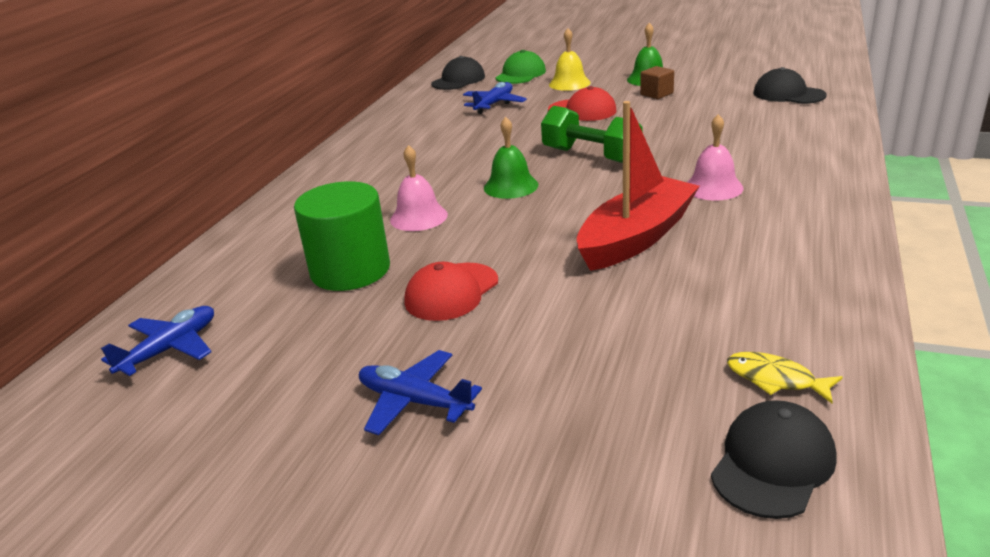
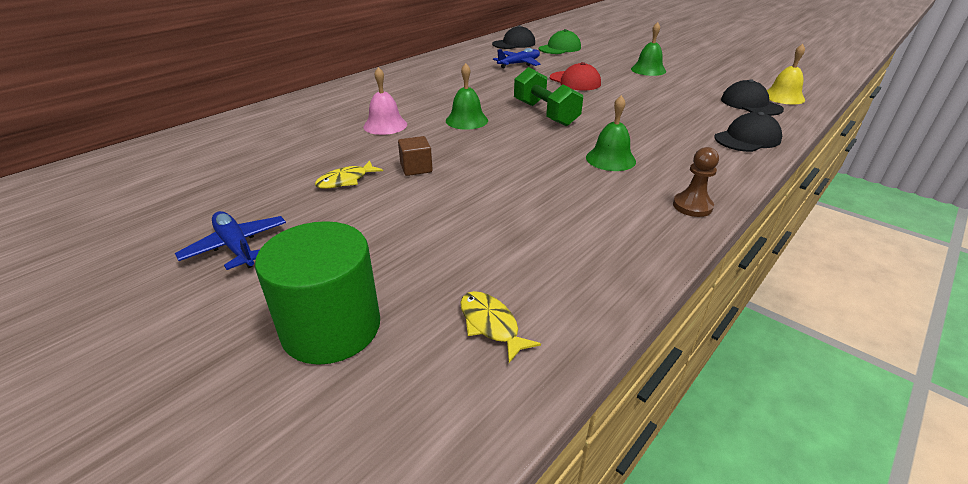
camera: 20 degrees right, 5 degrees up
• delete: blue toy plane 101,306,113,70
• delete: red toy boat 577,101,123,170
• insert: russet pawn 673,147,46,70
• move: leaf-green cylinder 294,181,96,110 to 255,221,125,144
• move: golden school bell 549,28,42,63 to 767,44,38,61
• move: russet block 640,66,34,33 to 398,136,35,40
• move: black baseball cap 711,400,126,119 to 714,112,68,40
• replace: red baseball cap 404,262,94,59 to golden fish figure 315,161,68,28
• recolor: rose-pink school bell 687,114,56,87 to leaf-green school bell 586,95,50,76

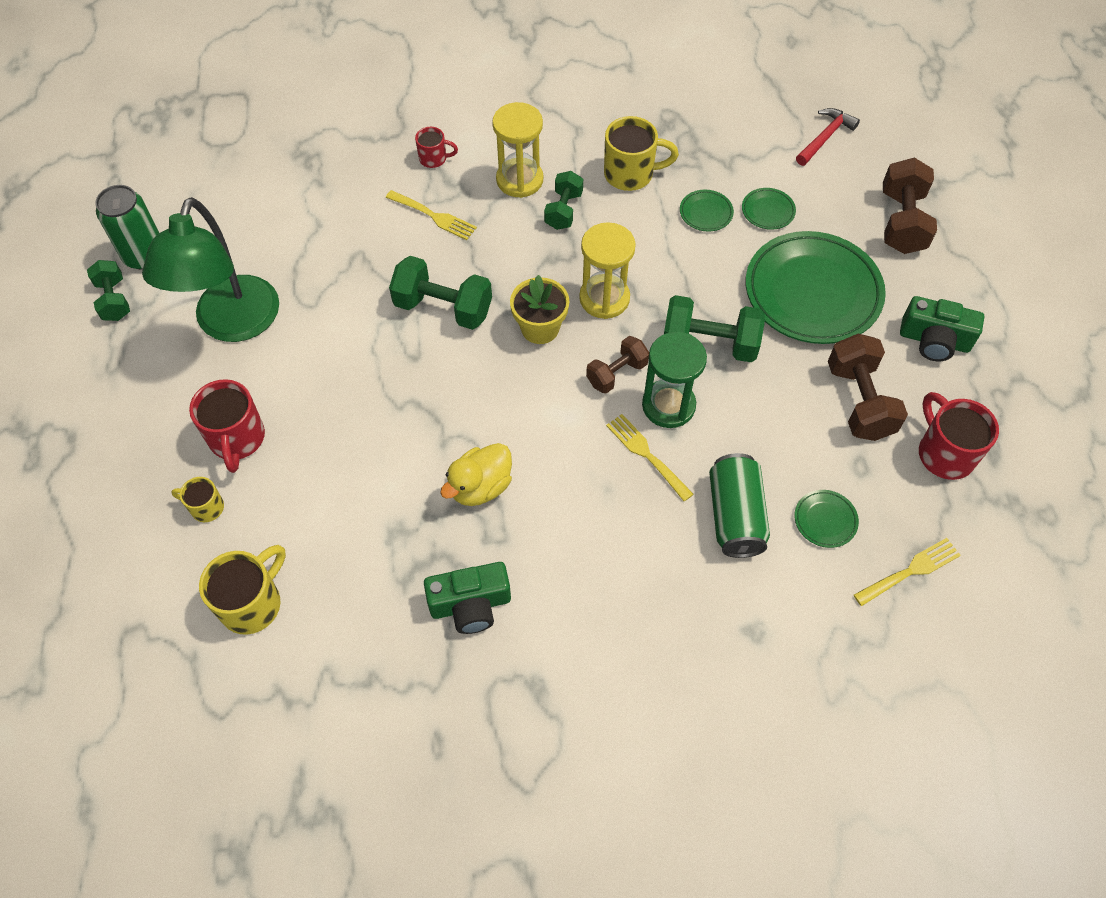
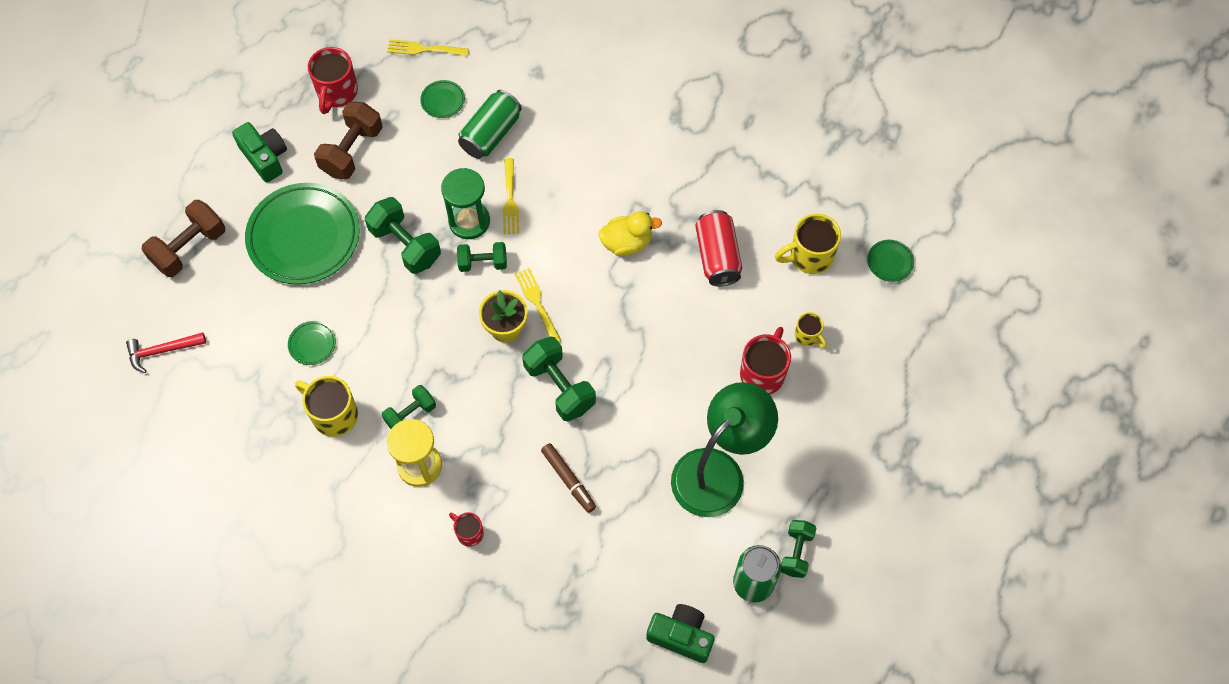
camera: 145 degrees left, 5 degrees up
• delete: golden hourglass 579,222,57,97
• insert: russet marker 541,443,55,70
• insert: red tin 695,210,47,76
• move: golden dinner fork 385,190,92,50 to 515,268,46,75
• move: leaf-green camera 424,562,87,72 to 646,604,69,59
• move: leaf-green dinner plate 742,188,54,42 to 867,240,47,42
• recolor: russet free weight 586,336,63,57 to leaf-green free weight 457,242,50,30

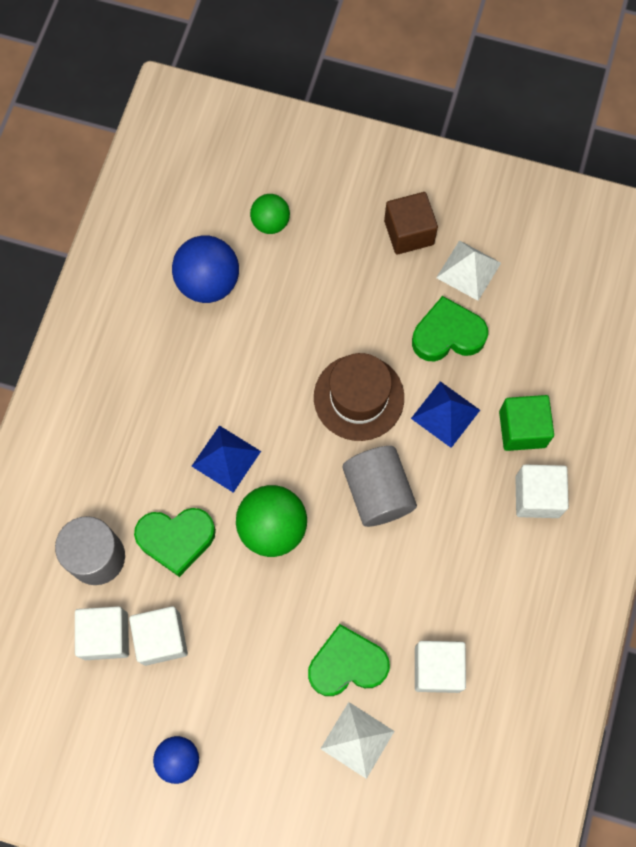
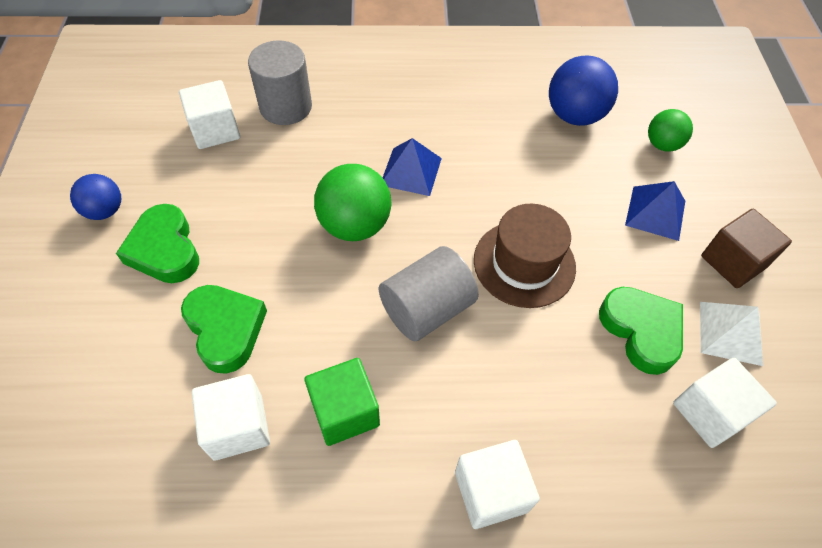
camera: 70 degrees right, 15 degrees down
• delete: snow-white pyramid 320,702,74,77
• move: snow-white block 129,606,59,60 to 673,358,104,90
• move: leaf-green heart shape 134,508,82,69 to 116,204,83,79
• move: blue pyramid 411,381,69,67 to 625,181,60,60
• move: leaf-green block 499,395,55,56 to 304,358,76,88

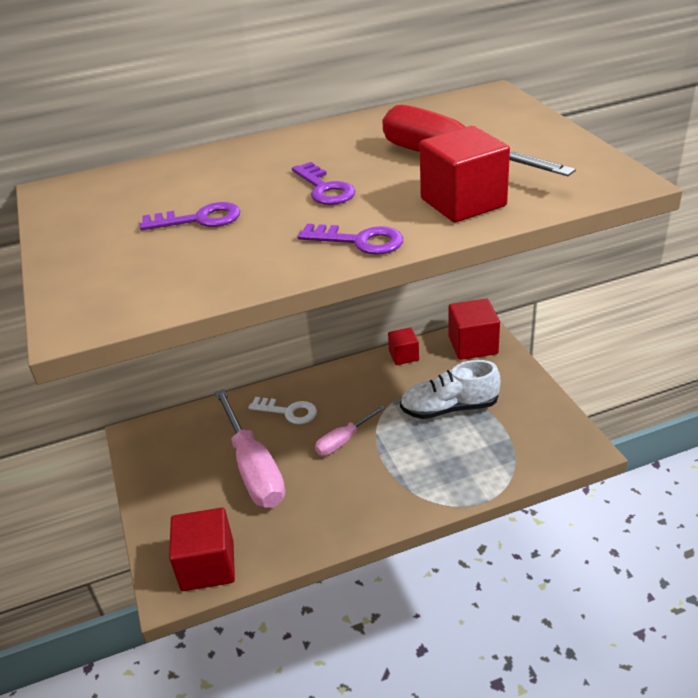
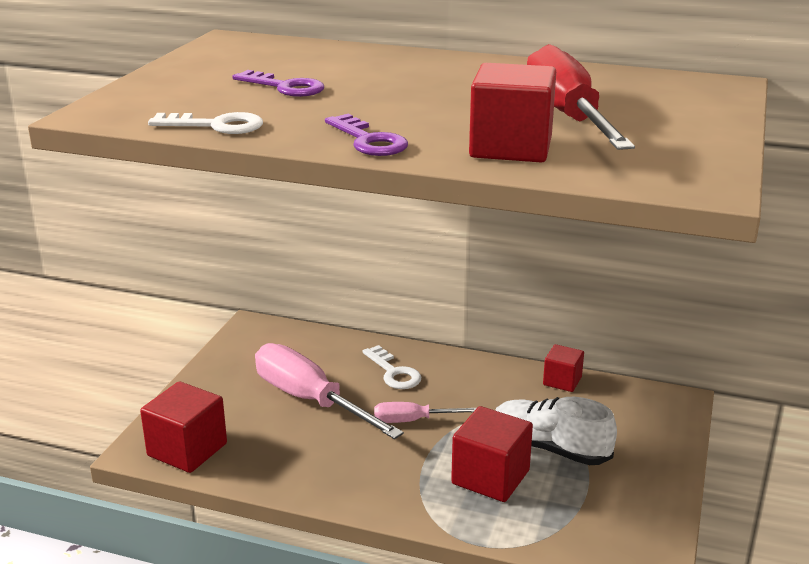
camera: 35 degrees right, 10 degrees down
• delete: royal purple key 292,162,63,43
• insert: snow-white key 148,112,115,22
• move: red block 448,299,52,61 to 451,406,82,96
• rotate: rose-pink hand screwdriver 214,389,71,119 = 255,343,149,96 120 degrees clockwise

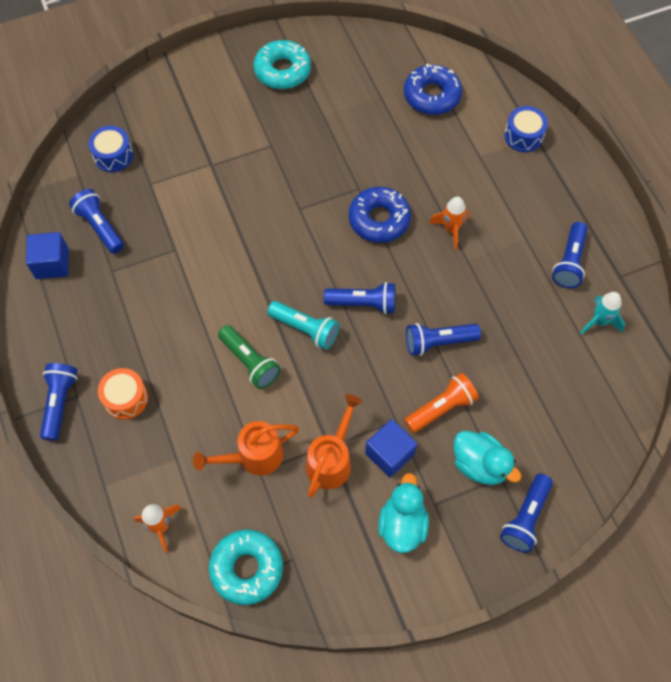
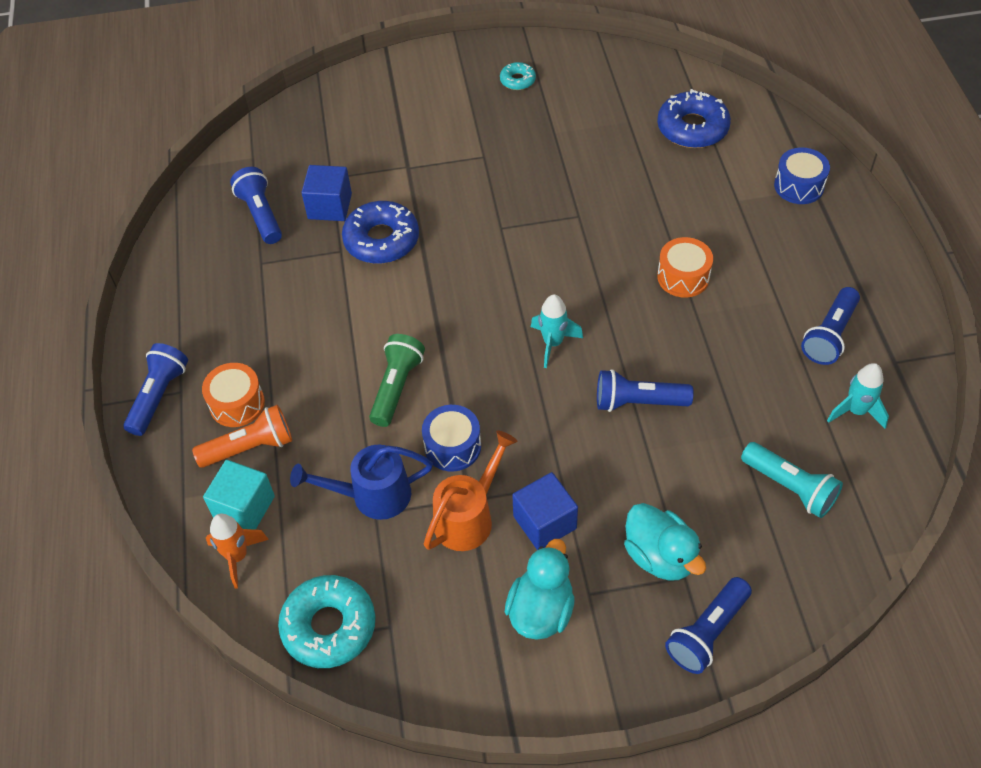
camera: 15 degrees right, 10 degrees down
• insert: teal block 203,460,72,70
• move: blue block 26,232,43,47 to 301,165,51,56
• move: blue snare drum 88,126,45,46 to 422,405,59,67
• move: teal pocket torch 267,301,72,49 to 741,442,102,76
• move: blue glazed donut 349,187,62,56 to 342,201,77,63
• move: orange-coloured pocket torch 404,373,75,60 to 192,405,100,63
• replace: blue pocket torch 324,282,71,32 to teal rocket 531,294,52,74
• replace: orange-coloured rocket 429,197,41,53 to orange-coloured snare drum 657,237,56,61
• recolor: orange-coloured sprinkling can 193,421,106,55 to blue sprinkling can 290,445,143,75
• rotate: leaf-green pocket torch 218,325,63,64 = 369,334,56,93 135 degrees counterclockwise
• resize: teal glazed donut 254,40,57,49 = 500,62,36,28 x0.52

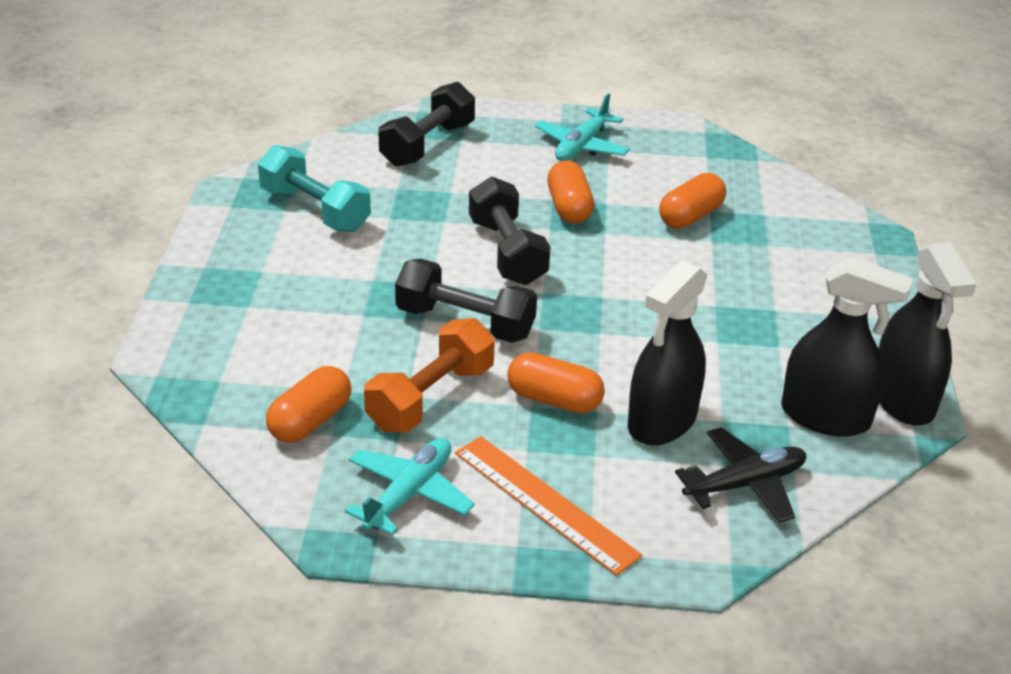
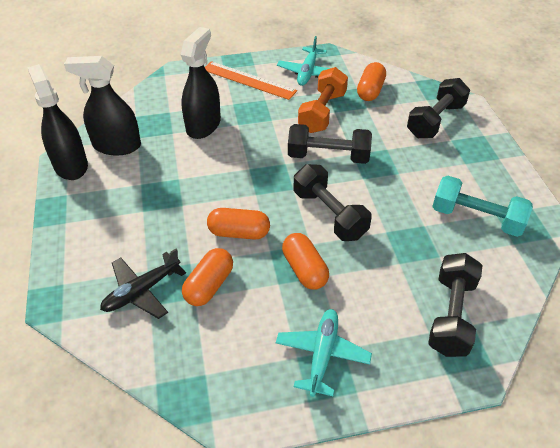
camera: 165 degrees right, 10 degrees up
• insert: black free weight 407,78,63,60
• move: orange-coloured capsule 507,352,98,61 to 207,208,63,32
• move: black toy plane 675,427,131,95 to 100,248,86,71

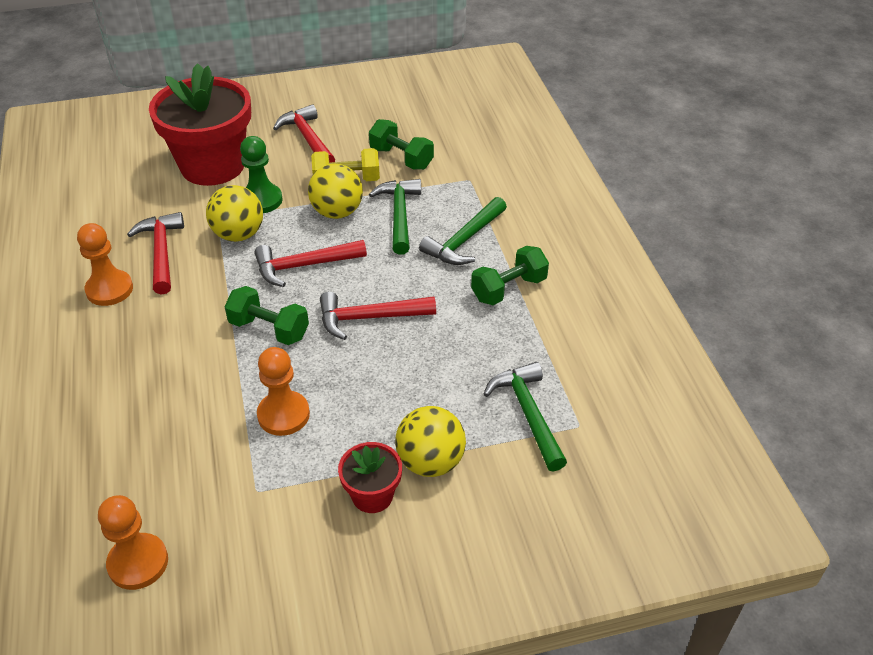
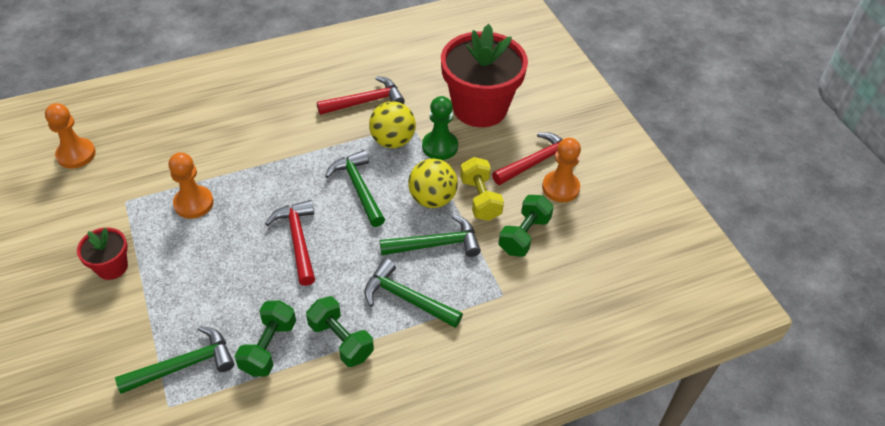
camera: 80 degrees right, 5 degrees up
• delete: golden ball 395,406,71,71
• move: orange-coloured pawn 77,223,56,83 to 542,138,39,64
• move: leaf-green free weight 224,286,85,59 to 235,300,61,77
• recolor: red carpenter's hammer 254,240,113,47 to leaf-green carpenter's hammer 325,150,60,77

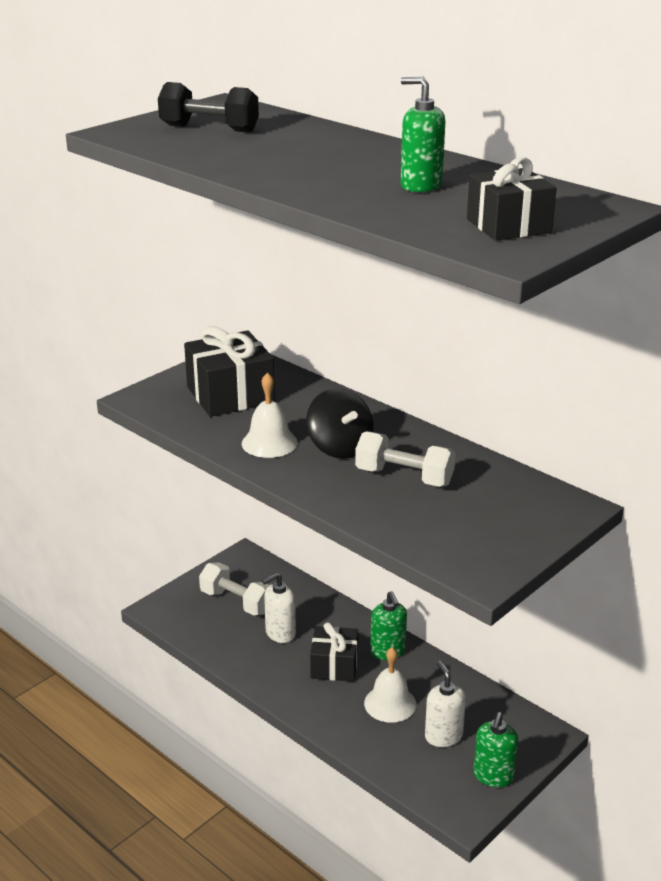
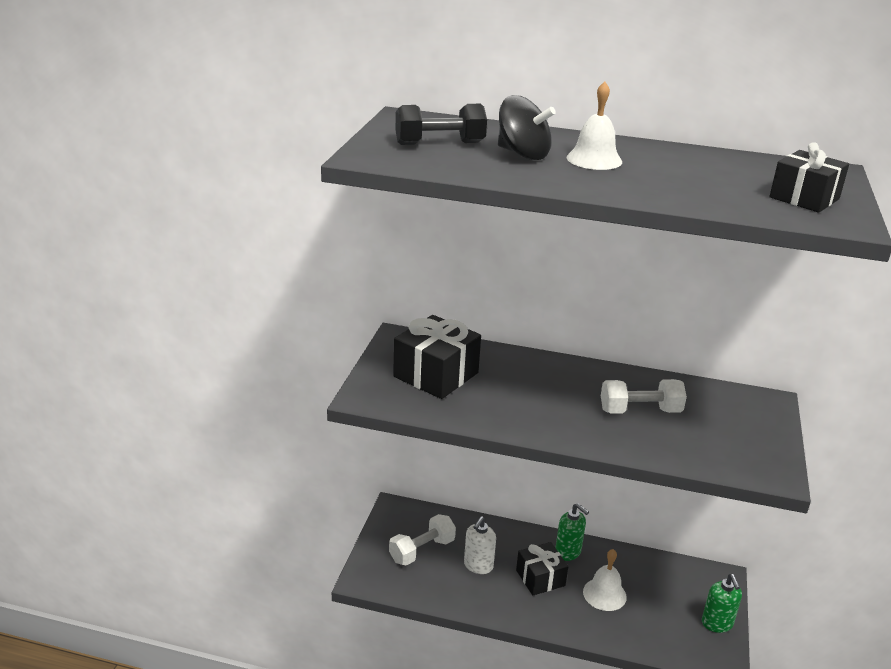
camera: 30 degrees left, 0 degrees up
• delete: leaf-green soap dispenser 401,76,44,116
• delete: snow-white soap dispenser 425,661,41,86
• move: snow-white school bell 242,372,56,86 to 567,81,55,89
• move: black spinning top 306,388,67,71 to 498,95,58,65
• rotate: snow-white free weight 199,563,70,53 = 389,514,67,52 45 degrees counterclockwise

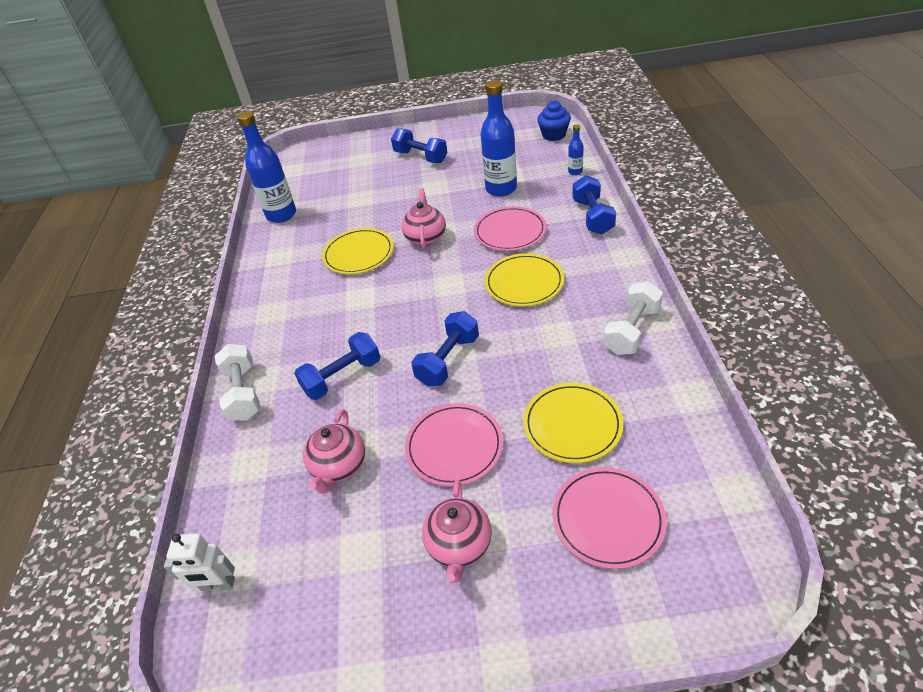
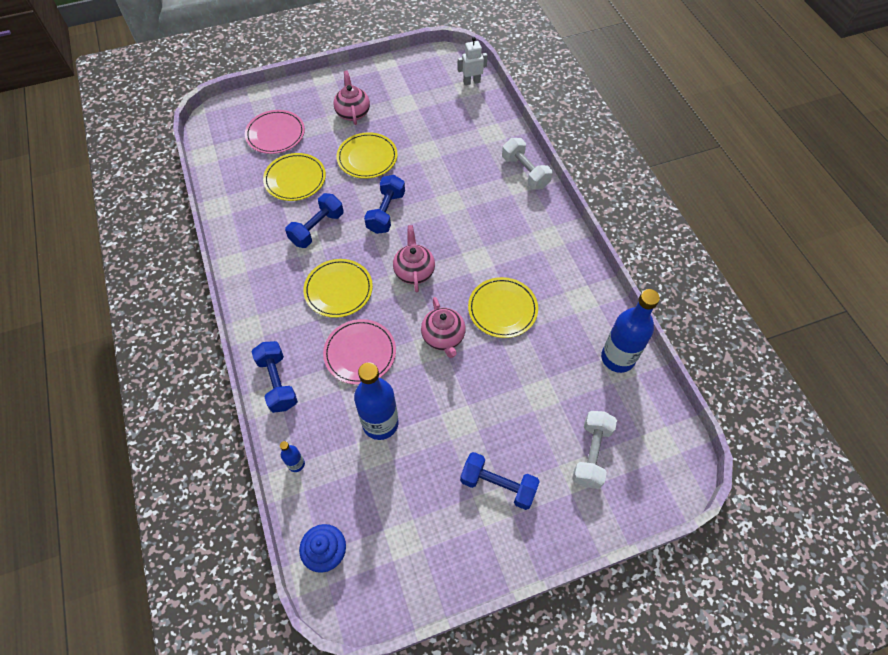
camera: 160 degrees right, 15 degrees up
• move: blue free weight 294,332,86,68 to 285,193,58,55
• move: rose-pink tea pot 303,409,62,85 to 393,225,42,68
• move: snow-white free weight 603,281,60,74 to 572,411,45,78
• recolor: rose-pink dinner plate 405,403,98,84 to golden dinner plate 336,132,62,47

